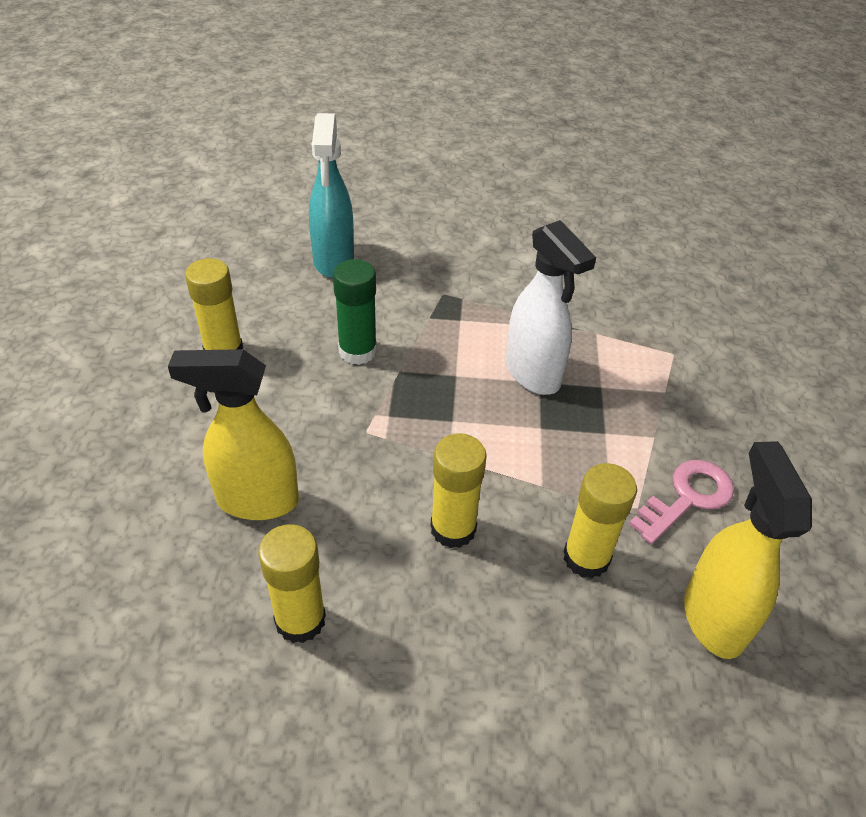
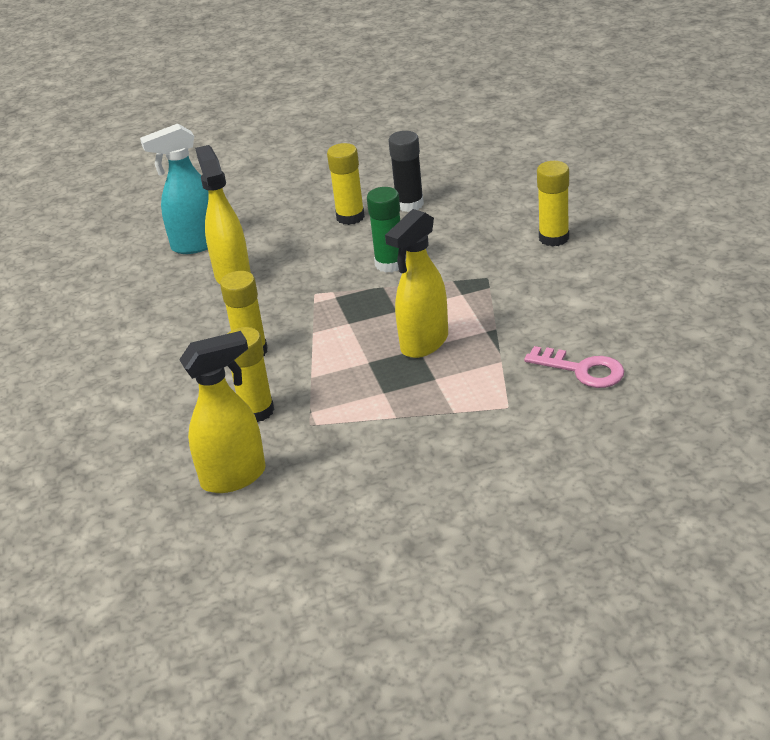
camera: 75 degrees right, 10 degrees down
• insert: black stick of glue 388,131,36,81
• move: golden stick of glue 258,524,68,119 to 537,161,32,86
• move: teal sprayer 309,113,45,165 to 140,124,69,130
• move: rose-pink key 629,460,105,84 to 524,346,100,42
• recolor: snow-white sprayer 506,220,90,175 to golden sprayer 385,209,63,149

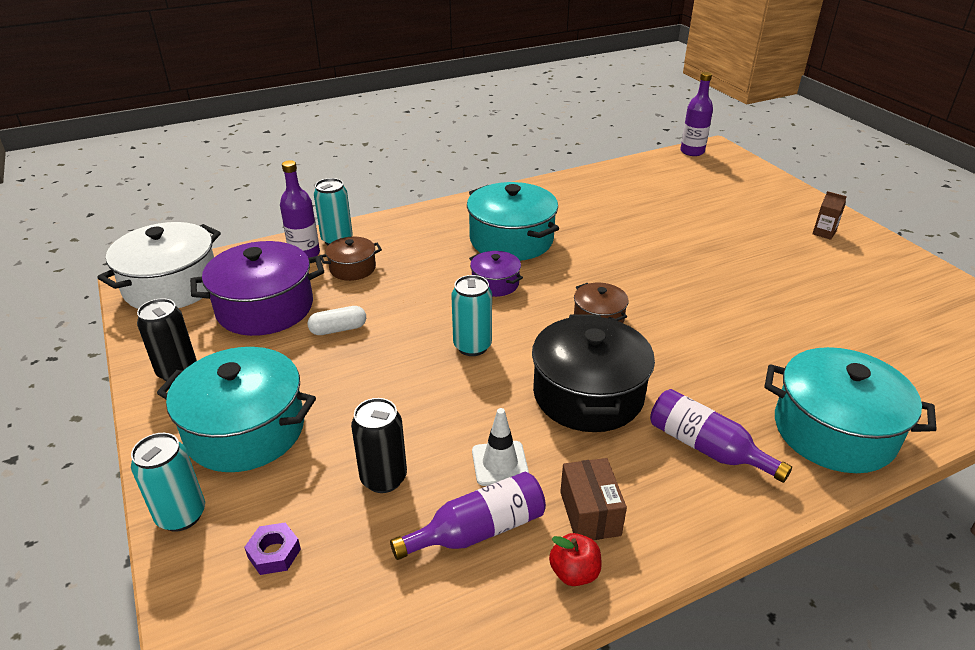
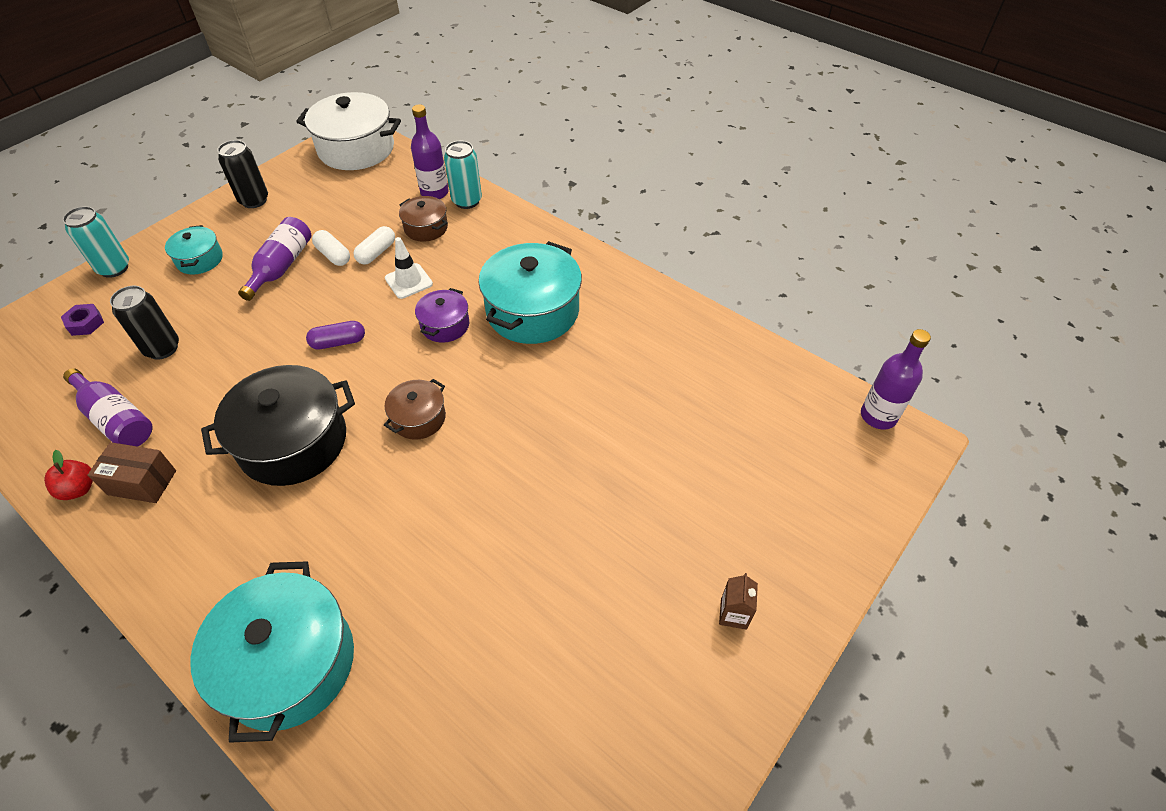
camera: 65 degrees right, 15 degrees up
• delete: royal purple cooking pot 190,241,134,95
• insert: snow-white capsule 354,226,41,38
• move: snow-white safety cone 472,408,57,78 to 385,237,48,62
• move: royal purple drink bottle 650,389,142,94 to 238,217,74,84
• replace: teal tin 451,275,41,81 to royal purple capsule 306,321,59,29
• rotate: russet box 560,458,67,82 = 87,442,89,61 45 degrees clockwise
• resize: teal cooking pot 157,347,159,125 = 165,225,58,50 x0.52

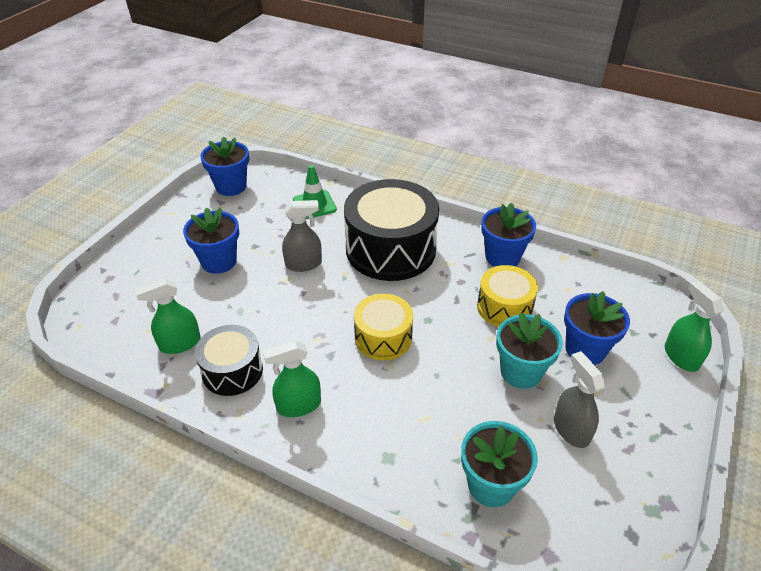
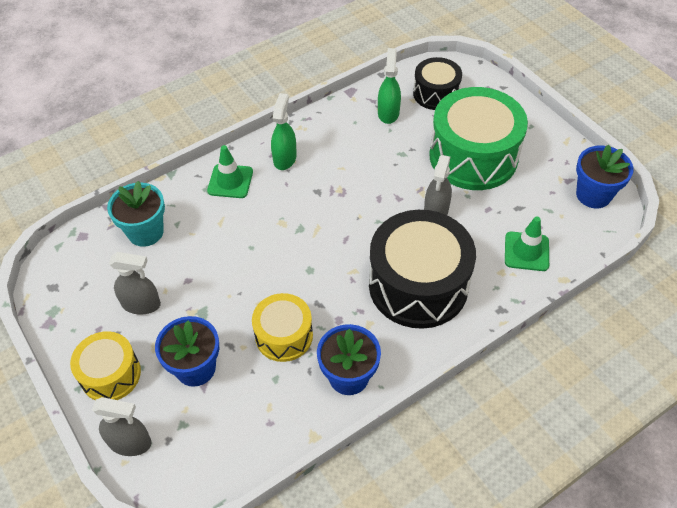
camera: 120 degrees right, 10 degrees up
• delete: teal flower pot 496,312,67,77
• insert: leaf-green safety cone 207,145,46,53
• move: black snare drum 195,325,68,71 to 413,57,49,53
• move: golden snare drum 354,294,59,66 to 70,331,71,69
• replace: blue flower pot 183,207,56,67 to leaf-green snare drum 429,87,99,103
• recolor: leaf-green sprayer 665,281,58,91 to grey sprayer 92,397,60,59

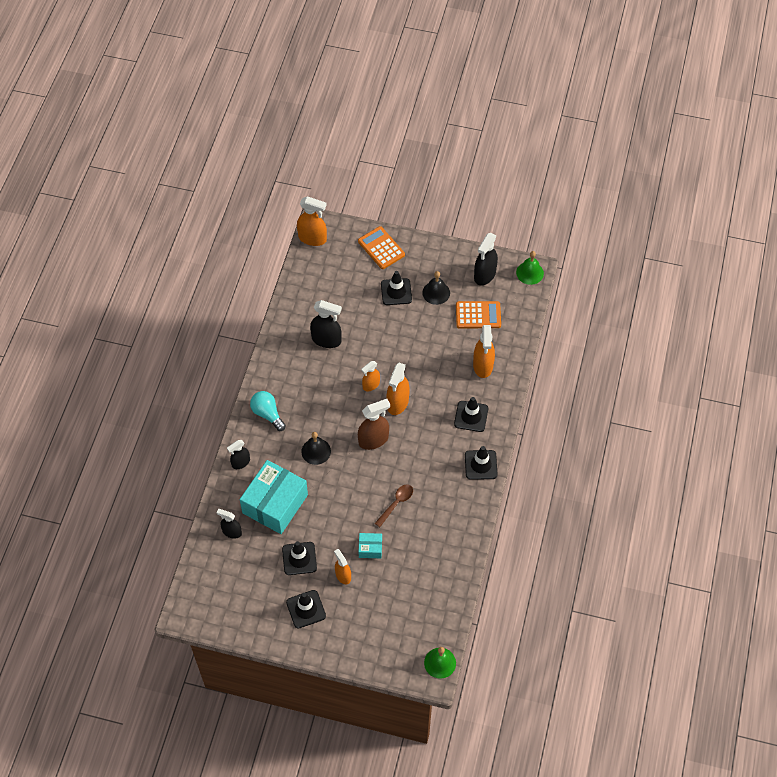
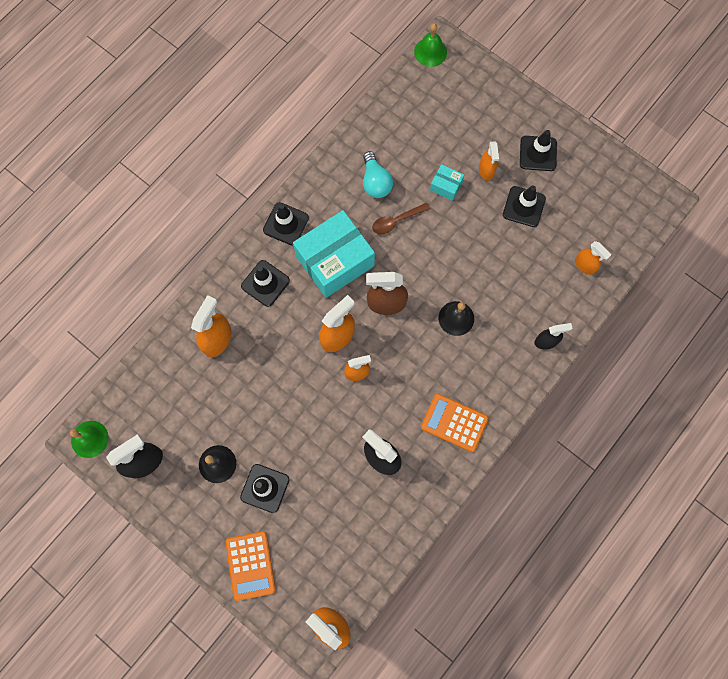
camera: 155 degrees left, 15 degrees up
• move: teal box 240,460,68,74 to 293,210,82,88
• move: teal lightbulb 250,391,36,40 to 363,151,30,47
• move: orange-coloured calculator 456,301,45,27 to 421,393,68,59
• recolor: black sprayer 217,509,25,30 to orange-coloured sprayer 575,241,36,34

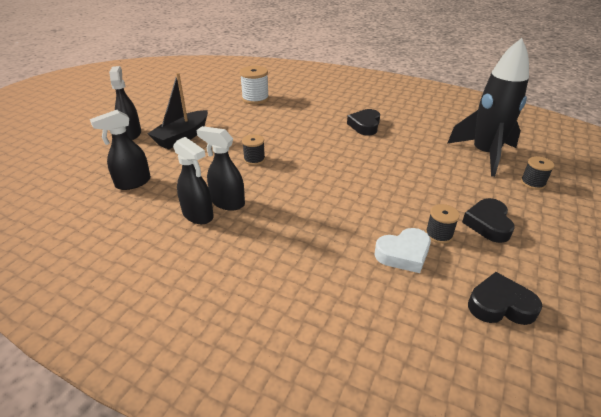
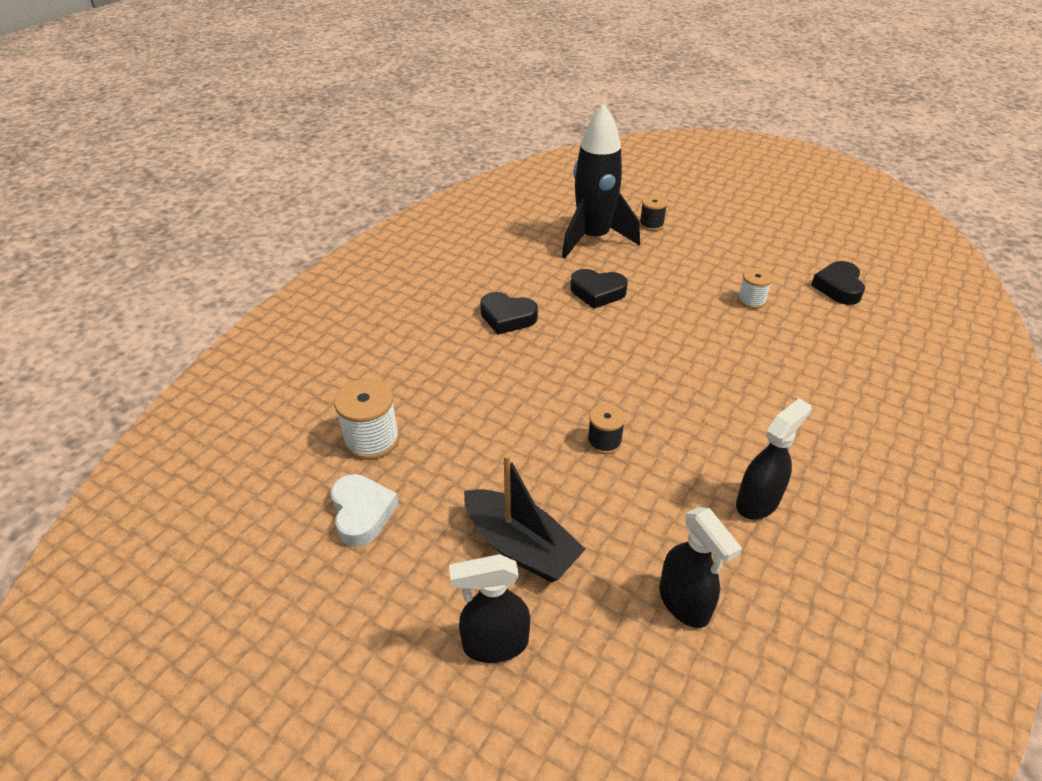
camera: 85 degrees left, 5 degrees up
• delete: black sprayer 196,126,49,85
• move: snow-white heart shape 375,228,56,45 to 331,474,68,73
• move: black heart shape 462,198,53,45 to 570,269,58,40
• recolor: black spool 425,204,35,40 to snow-white spool 737,268,36,41

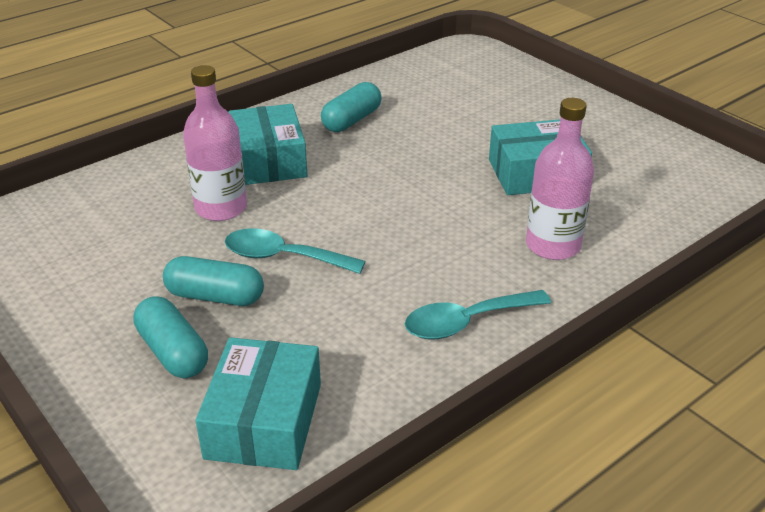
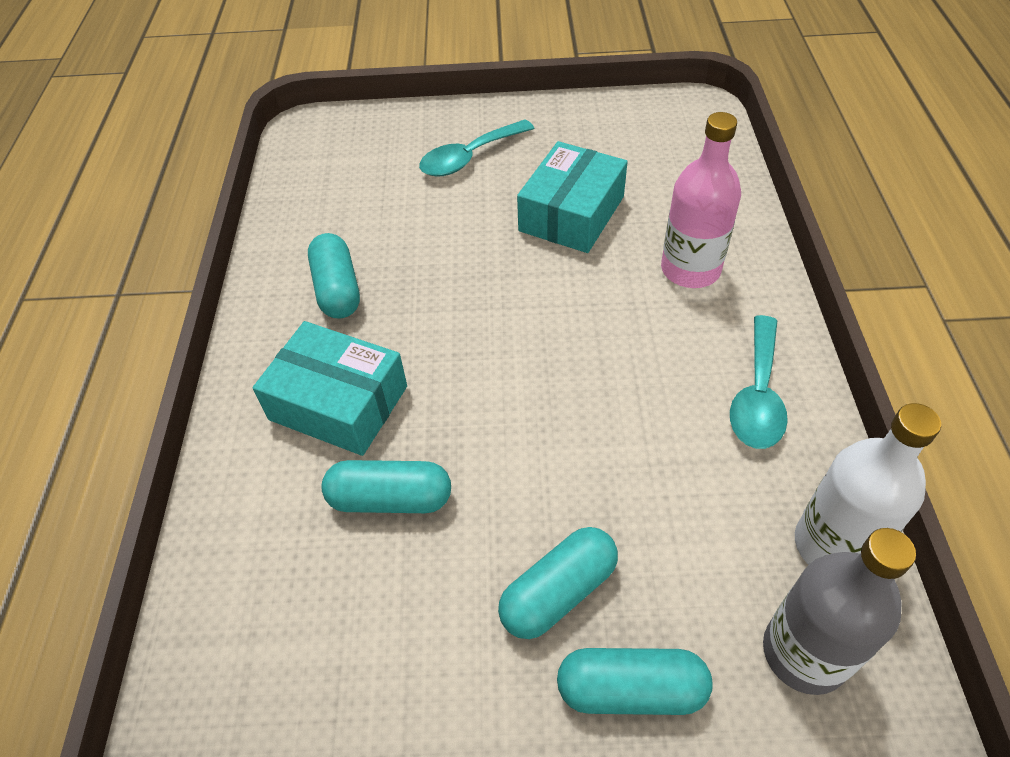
camera: 50 degrees left, 15 degrees up
• insert: snow-white drink bottle 795,403,146,162
• move: teal tablespoon 225,228,141,46 to 419,119,116,58
• replace: rose-pink drink bottle 183,65,64,156 to teal capsule 321,460,130,53
• replace: teal box 196,337,125,133 to grey drink bottle 763,528,153,167

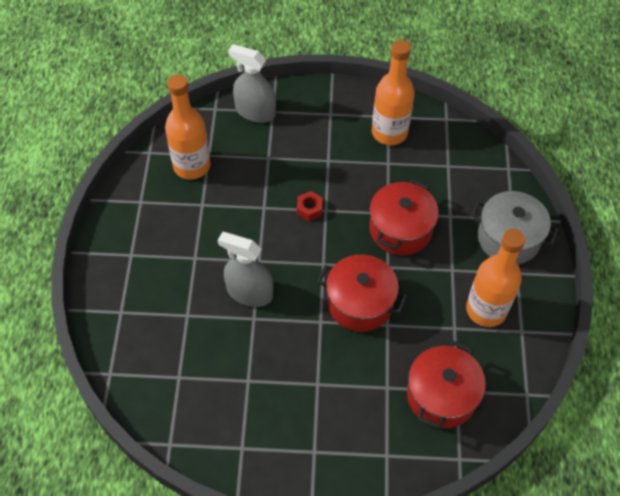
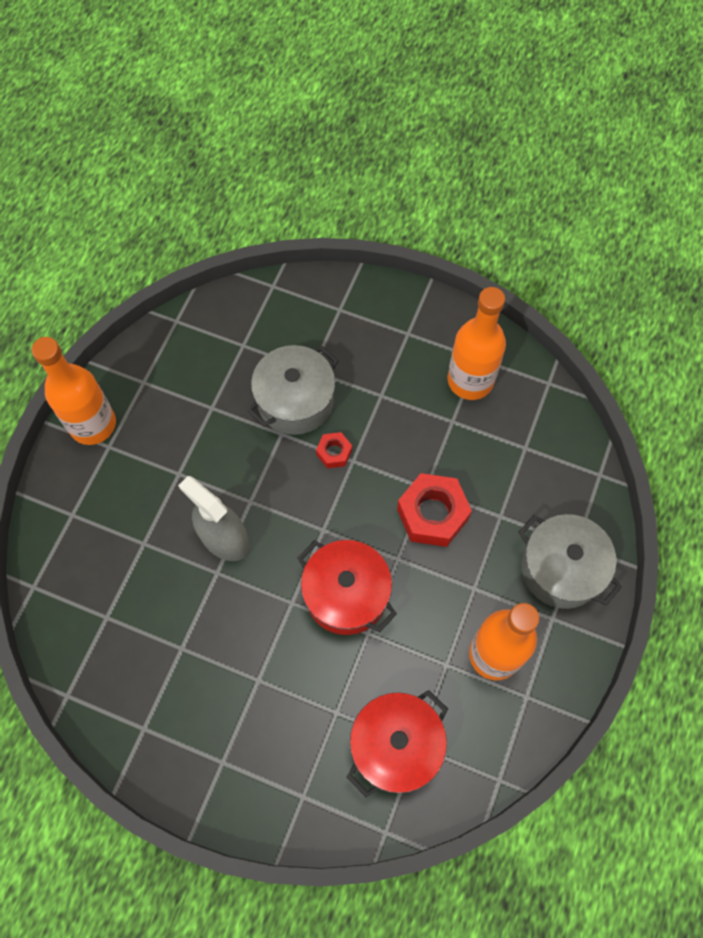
camera: 20 degrees right, 10 degrees up
• delete: grey sprayer 228,44,48,79
• insert: grey cooking pot 248,345,91,90
• move: orange-coloured drink bottle 165,74,46,105 to 32,337,84,108
• replace: red cooking pot 369,179,70,76 to red nut 397,473,75,74

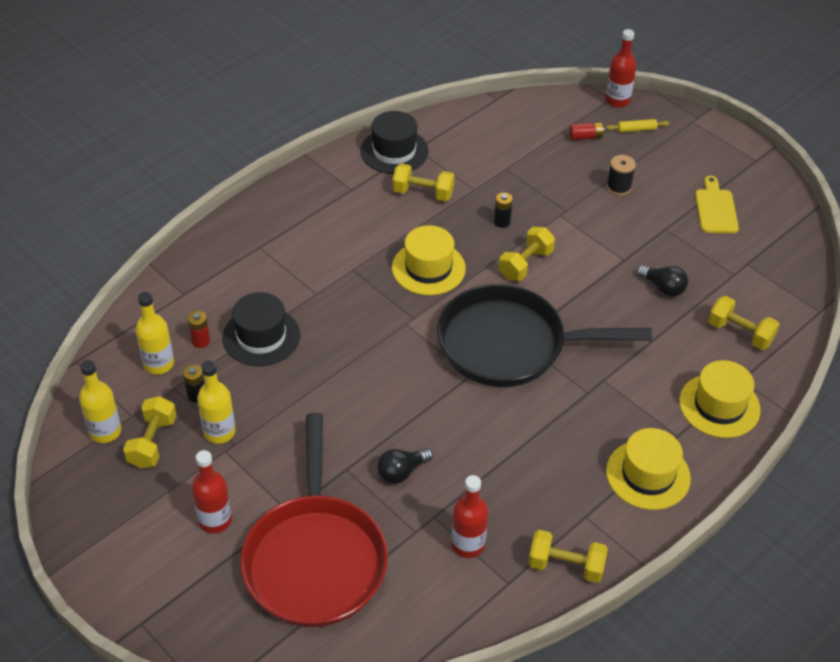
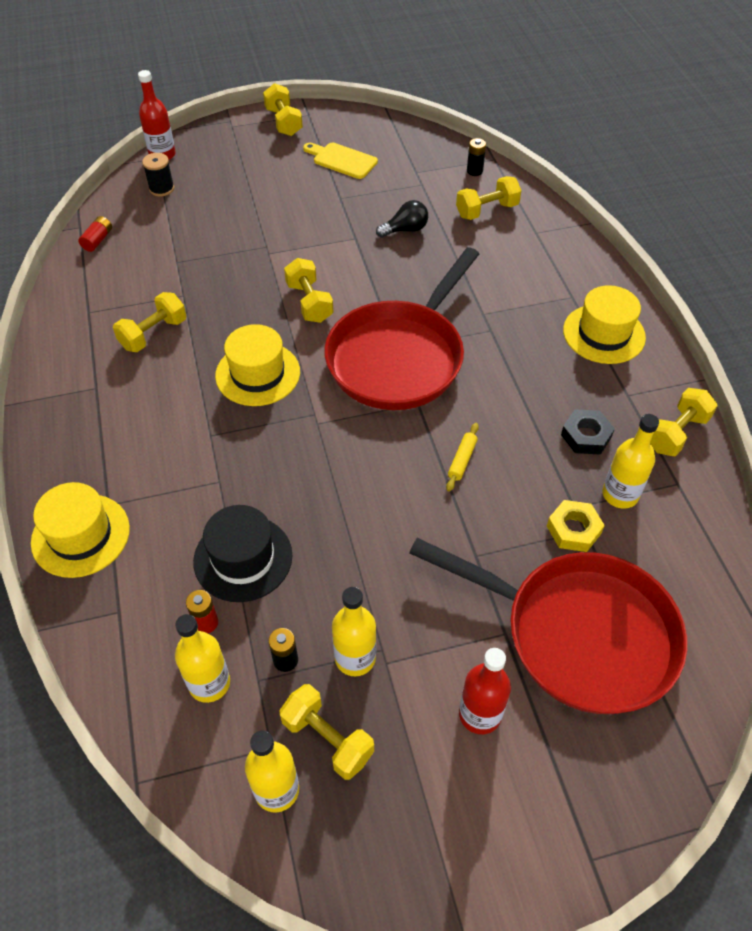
camera: 60 degrees left, 5 degrees up
• delete: black top hat 360,111,68,63
• delete: black lightbulb 377,448,56,36
• insert: golden free weight 263,83,40,53
• insert: golden nut 547,500,58,52
• insert: black nut 561,409,54,46
• move: black power cell 494,192,19,36 to 467,138,19,38
• move: red power cell 569,122,36,19 to 78,216,34,36
• move: golden dough roller 606,119,63,13 to 446,423,33,69
• move: black spool 607,155,29,41 to 142,153,32,44
• move: golden top hat 679,360,81,78 to 31,482,99,96
• recolor: black skillet 437,284,215,103 to red skillet 324,247,155,163
• recolor: red drink bottle 451,475,37,83 to golden drink bottle 603,414,56,95

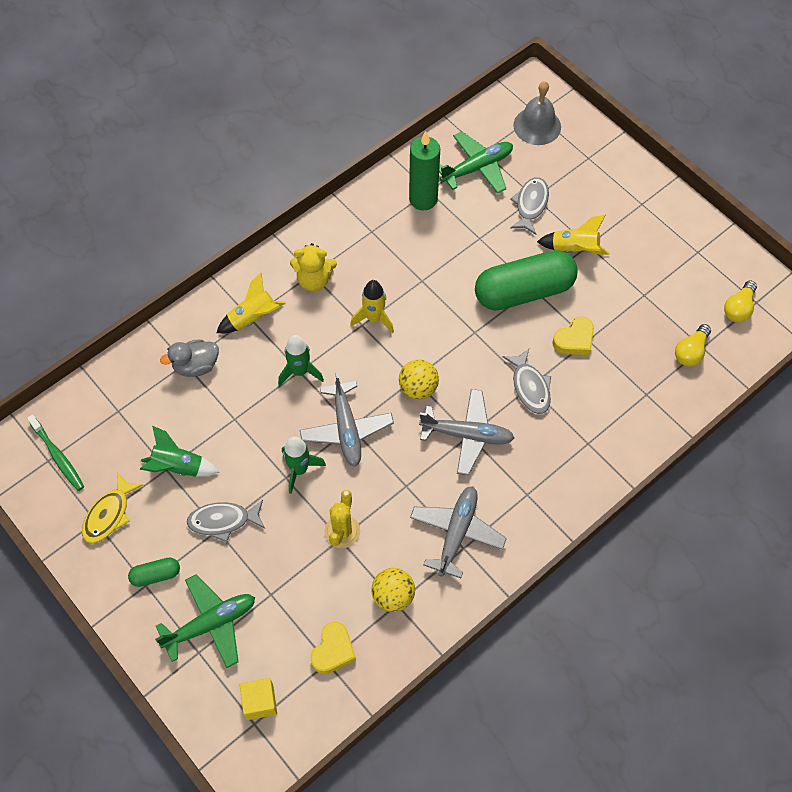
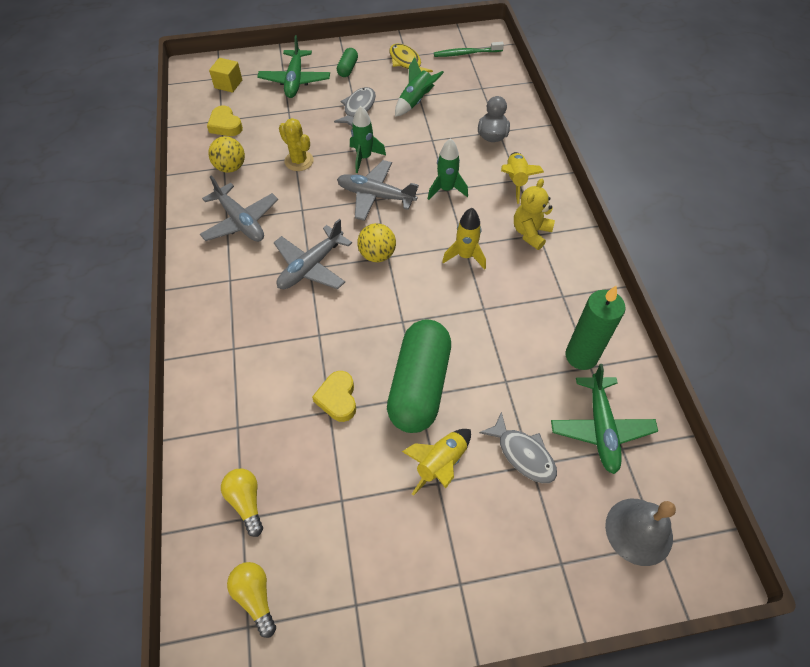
camera: 120 degrees right, 5 degrees down
• delete: grey fish figure 503,349,48,65

